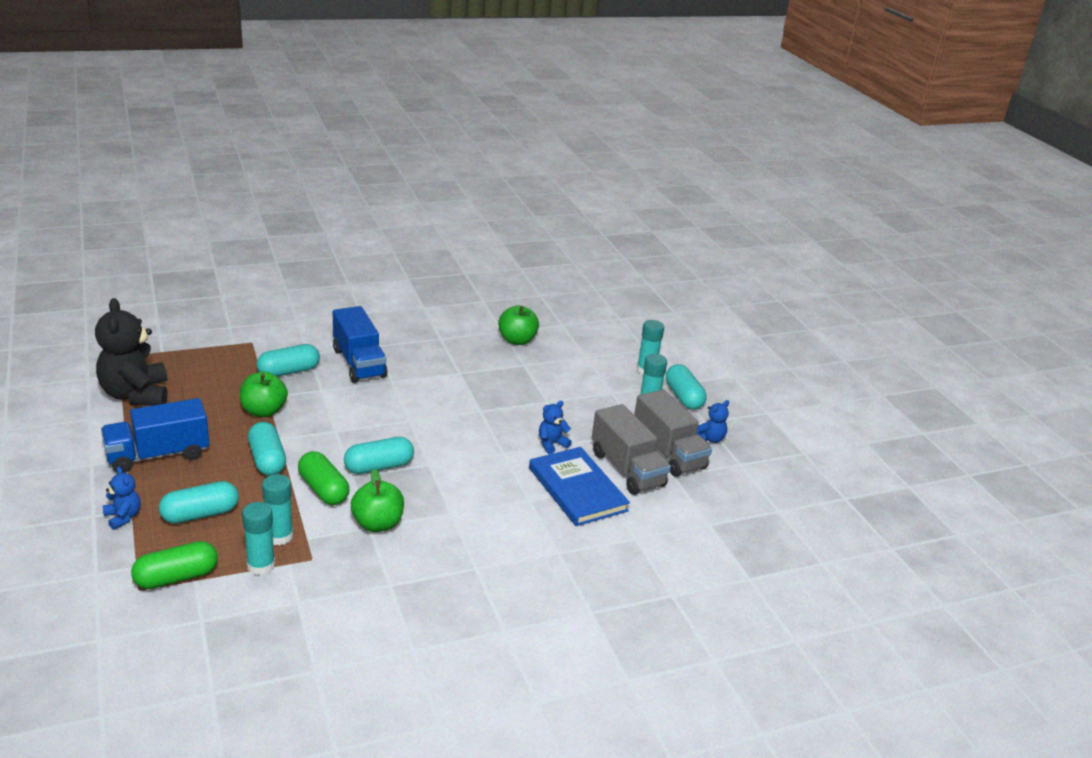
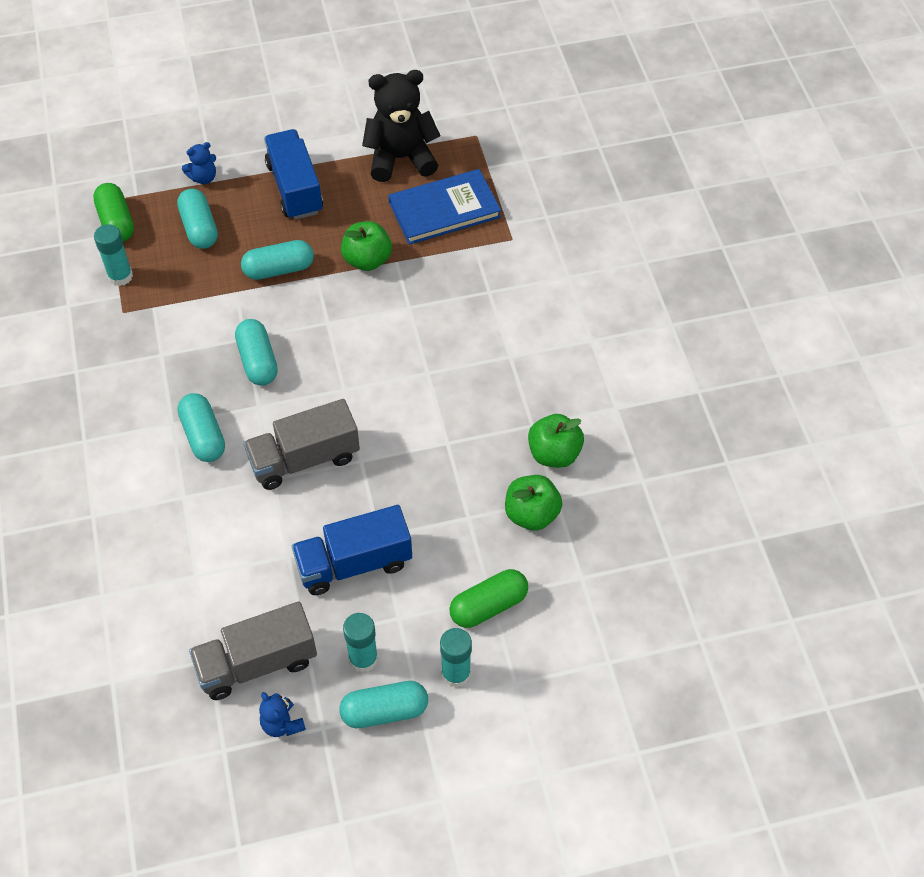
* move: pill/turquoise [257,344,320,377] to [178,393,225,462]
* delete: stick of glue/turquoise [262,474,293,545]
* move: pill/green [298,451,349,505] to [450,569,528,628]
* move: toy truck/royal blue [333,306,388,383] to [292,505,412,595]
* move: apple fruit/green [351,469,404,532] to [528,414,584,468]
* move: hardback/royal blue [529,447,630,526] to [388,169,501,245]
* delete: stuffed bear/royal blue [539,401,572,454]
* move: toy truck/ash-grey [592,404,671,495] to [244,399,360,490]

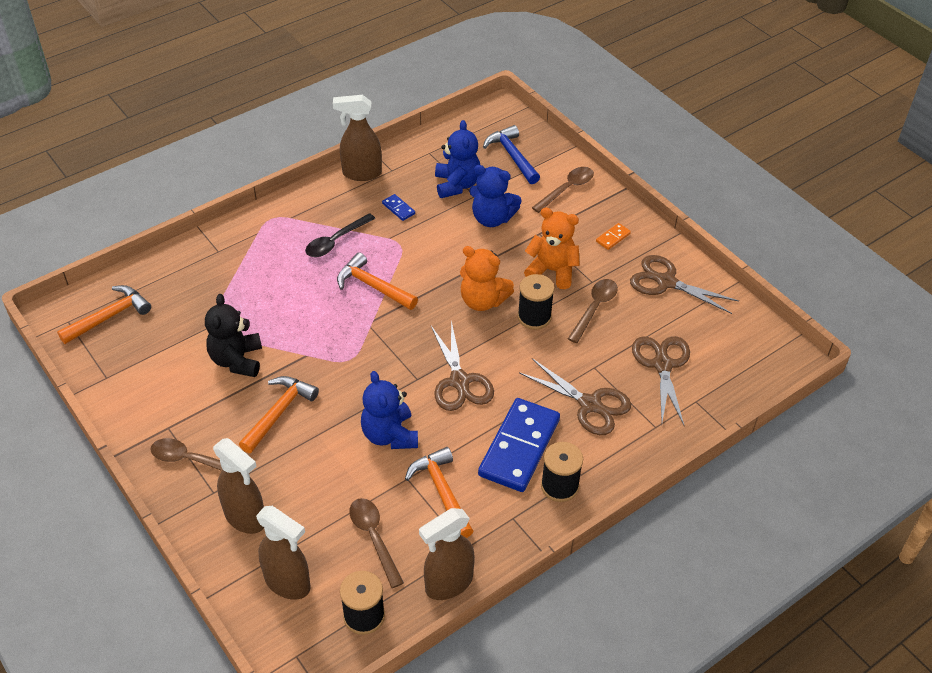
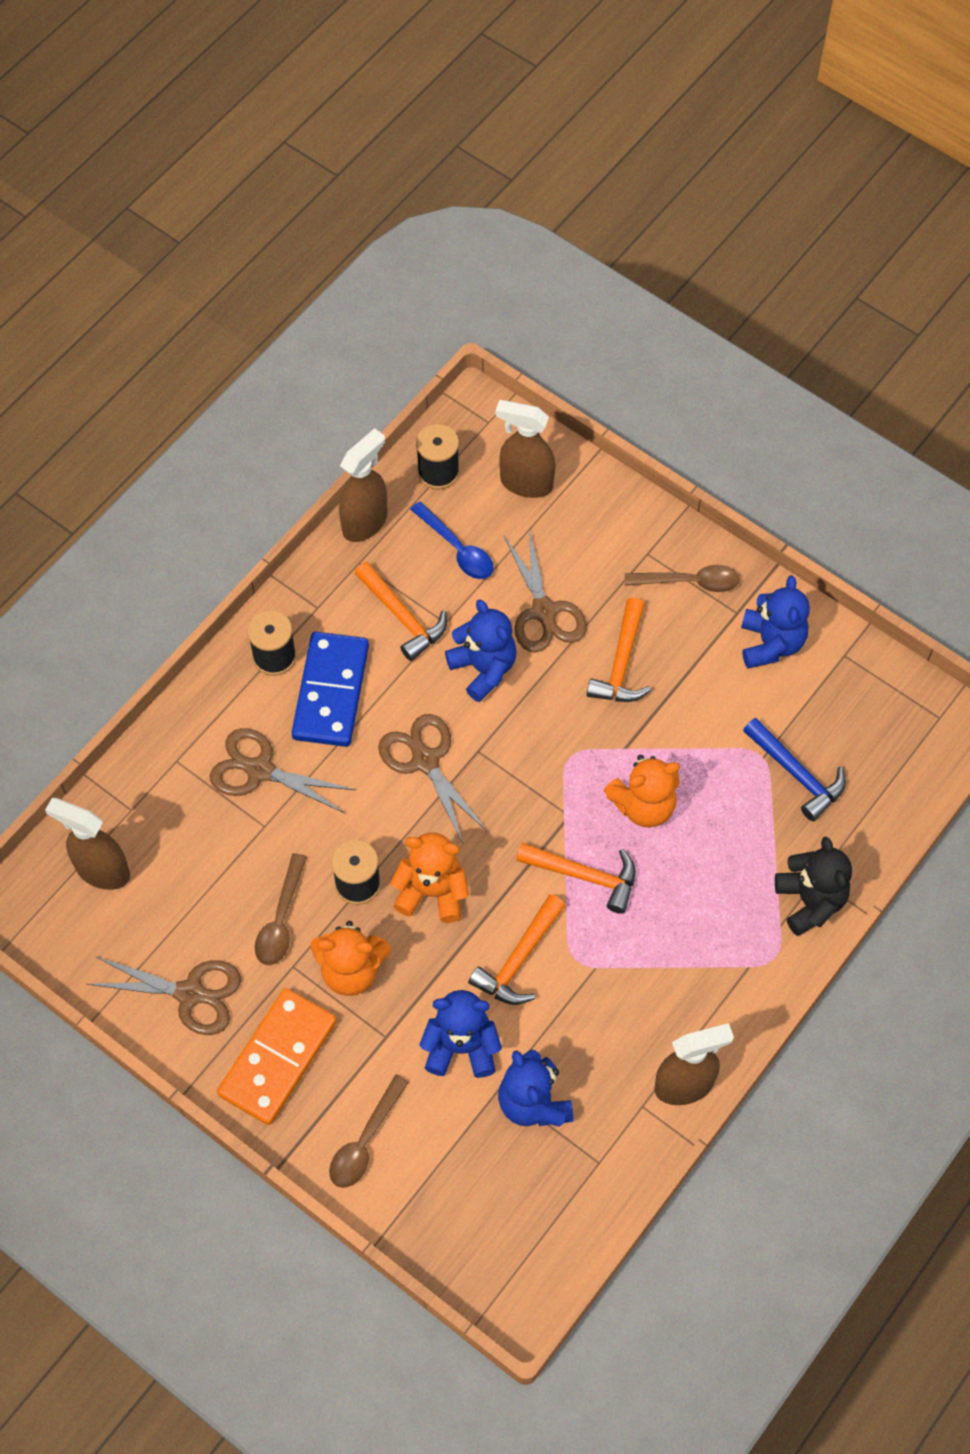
* move: hammer/bright orange [57,285,151,344] to [468,894,566,1005]
* move: stuffed bear/ebony [205,294,262,377] to [775,837,852,936]
* move: spray cleaner/russet [213,438,264,534] to [45,798,130,890]
* delete: teaspoon/ebony [305,213,376,257]
* recolor: teaspoon/russet [349,498,404,588] to teaspoon/royal blue [410,501,494,579]
* delete: domino piece/royal blue [382,194,415,221]
* move: hammer/royal blue [483,125,540,184] to [743,718,846,821]
* resize: domino piece/bright orange [596,223,631,250] = [217,988,337,1125] x2.48
* move: scissors/russet [632,336,690,425] to [504,529,587,652]
* insert: stuffed bear/bright orange [604,755,680,827]
* insert: stuffed bear/royal blue [741,576,810,669]

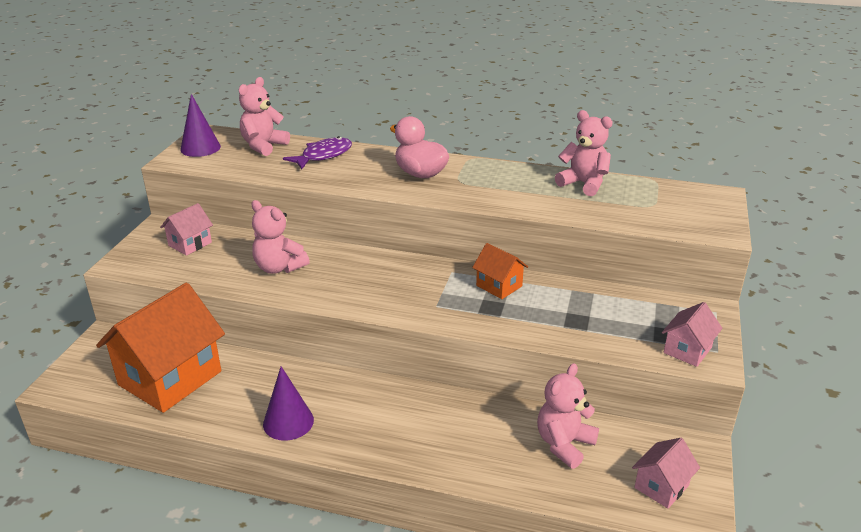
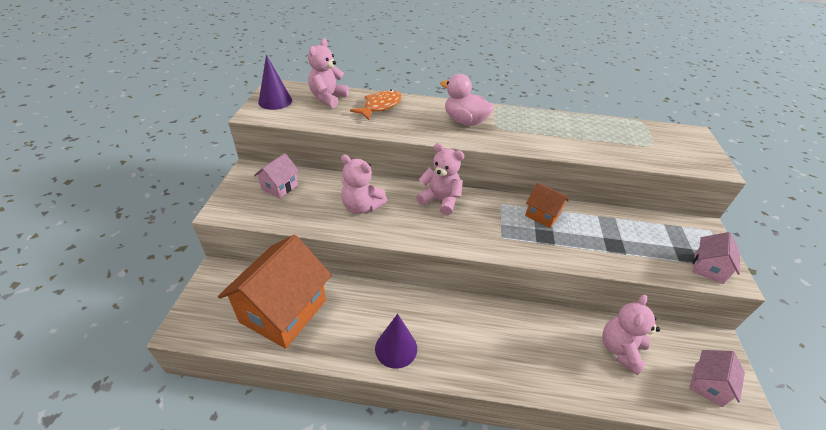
* recolor: fish figure/purple [283,136,352,169] to fish figure/bright orange [350,89,402,120]
* move: stuffed bear/rosy [555,110,613,196] to [416,143,464,215]

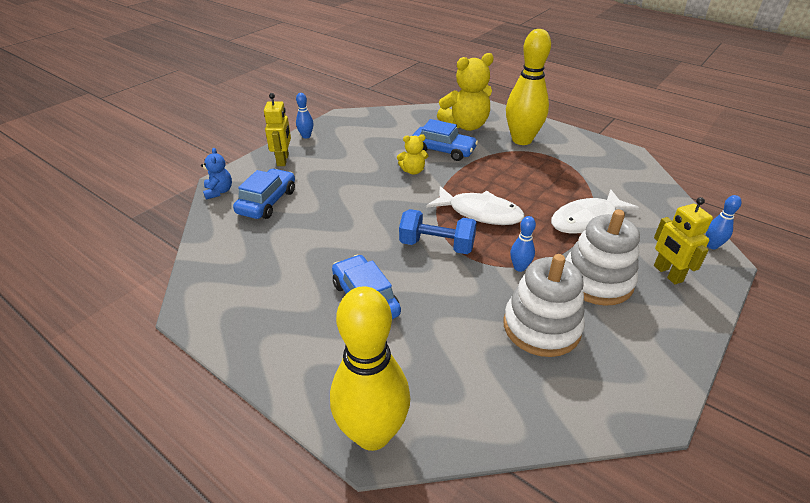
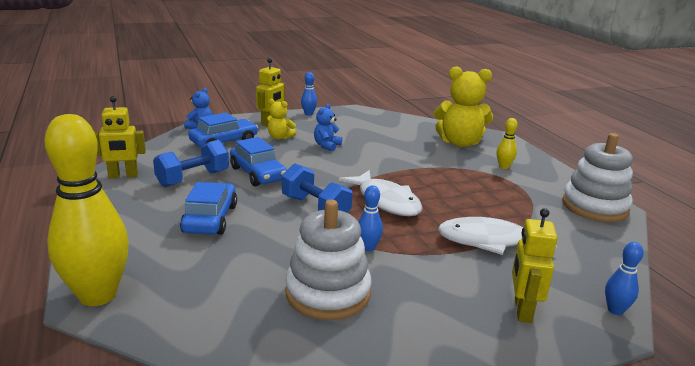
* move: stuffed bear/golden [397,134,428,175] to [267,99,296,140]
* move: car/royal blue [412,119,478,161] to [230,137,287,186]
* resize: tenpin/golden [506,29,551,145] = [497,118,518,169] x0.43
* move: stacking toy/snow-white [565,209,640,306] to [562,133,633,222]
* insert: robot figure/golden [95,96,146,178]
* insert: hand weight/royal blue [153,140,229,187]
* insert: stuffed bear/royal blue [314,104,342,151]

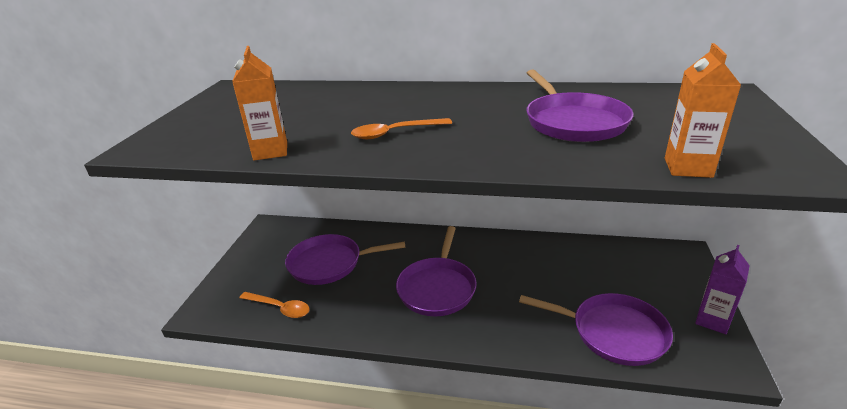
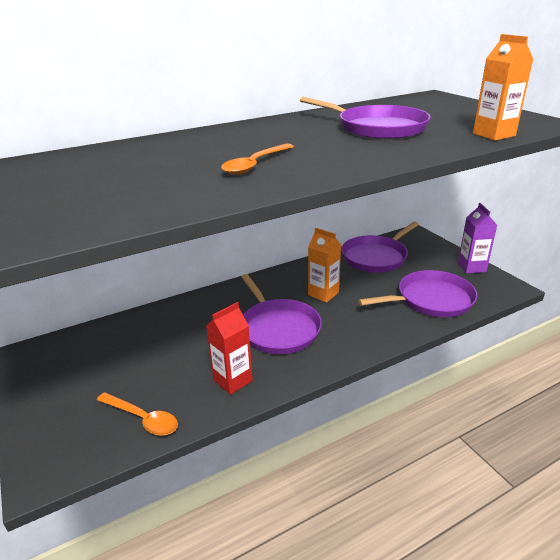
* move: juice carton/bright orange [232,46,287,160] to [308,228,341,303]
* rotate: teaspoon/bright orange [239,292,310,318] = [97,392,178,436] 45 degrees clockwise
* move: skillet/purple [285,234,405,285] to [341,222,419,273]
* insert: juice carton/scarlet [206,302,253,395]

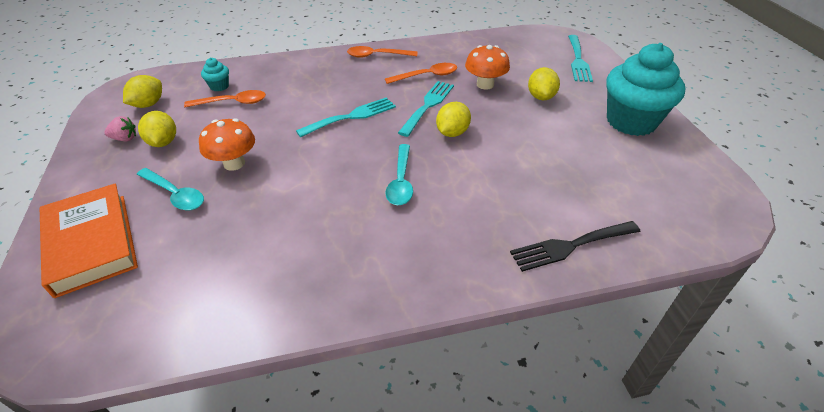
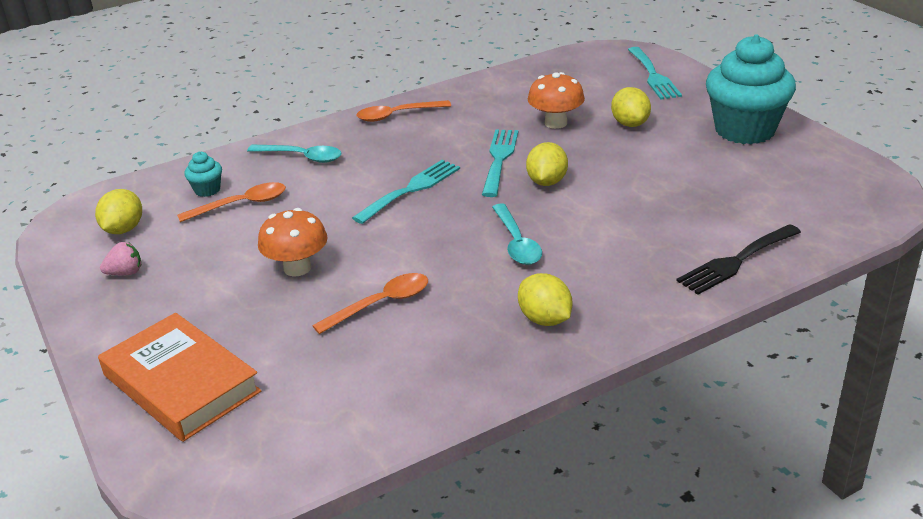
* move: teaspoon/turquoise [137,168,204,210] to [247,145,342,163]
* move: citrus fruit/golden [138,111,176,147] to [518,273,572,326]
* move: teaspoon/bright orange [385,63,457,84] to [312,273,428,334]

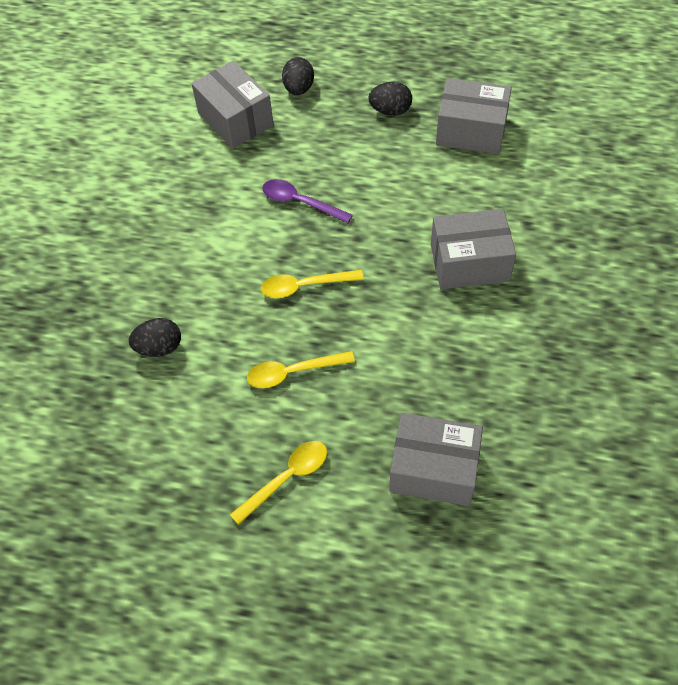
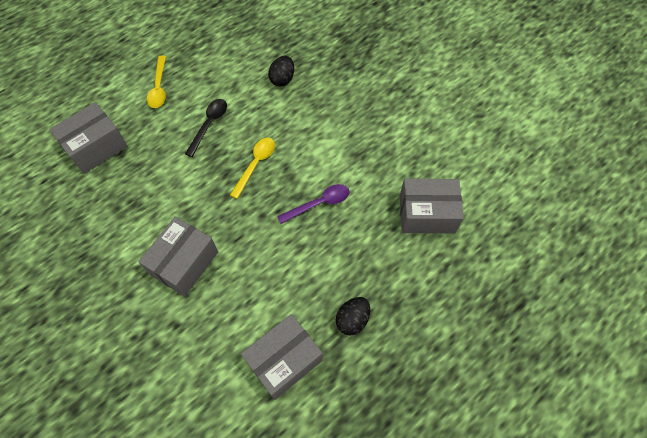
* recolor: teaspoon/golden [247,351,355,388] to teaspoon/ebony [185,99,227,157]
* delete: egg/ebony [282,57,314,95]

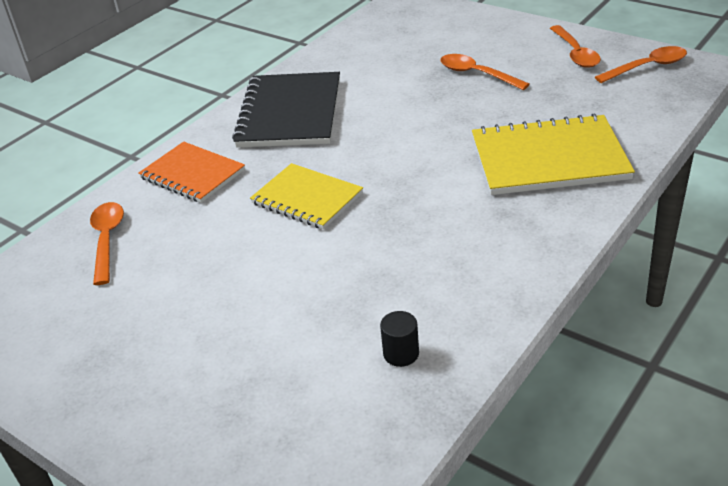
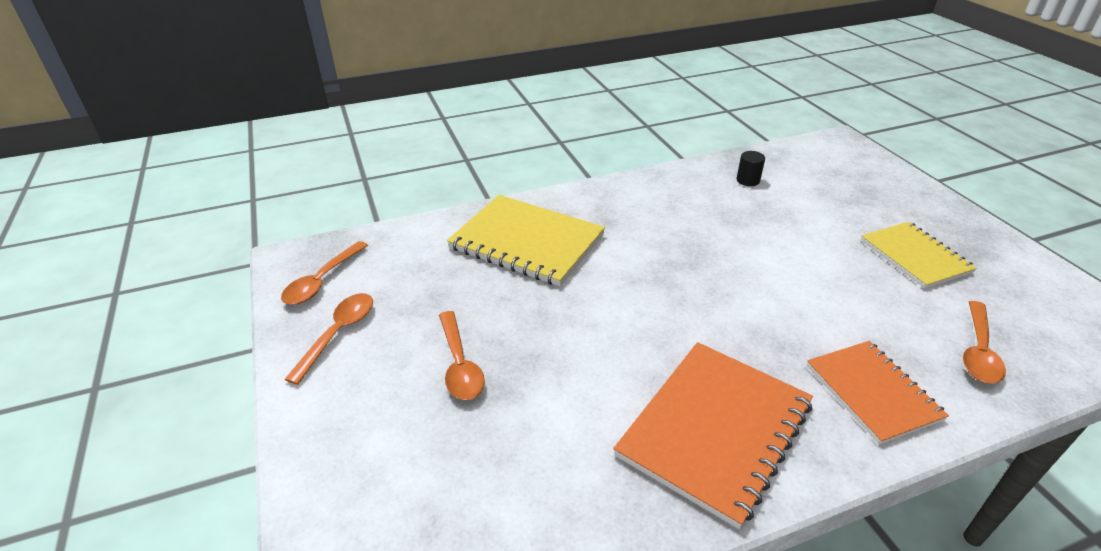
* recolor: notebook/ebony [232,72,340,148] to notebook/bright orange [613,342,813,529]
* move: notebook/golden [250,163,363,229] to [861,222,977,289]
* rotate: teaspoon/bright orange [595,46,687,83] = [281,241,368,305] 75 degrees counterclockwise

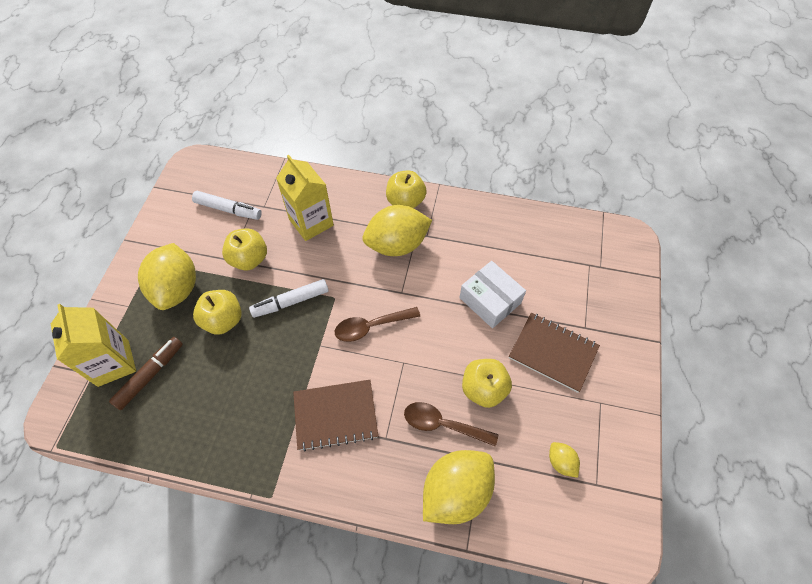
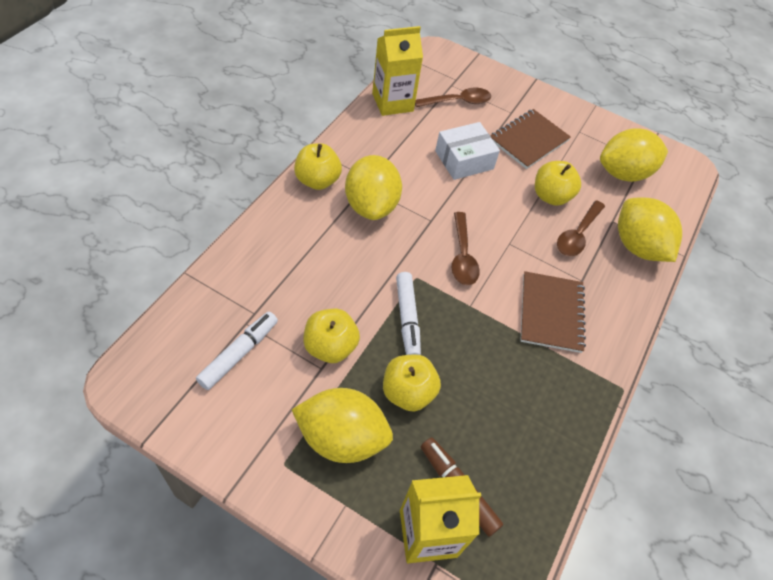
* move: juice carton/golden [276,155,334,241] to [372,26,423,116]
* resize: citrus fruit/golden [549,442,580,478] = [600,128,668,182] x2.23
* insert: teaspoon/russet [415,88,491,107]

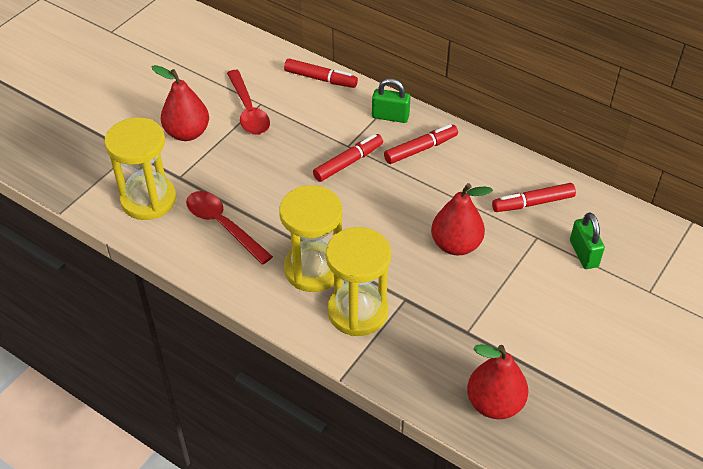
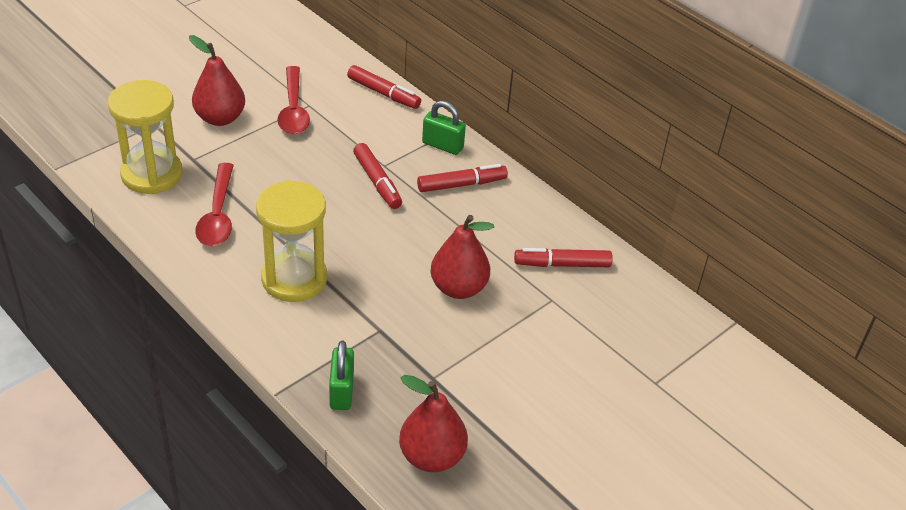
* rotate: teaspoon/scarlet [186,191,273,265] = [195,163,234,246] 150 degrees counterclockwise
* rotate: felt pen/scarlet [313,134,383,182] = [353,143,402,209] 90 degrees clockwise
* delete: sandglass/golden [326,227,391,336]
* move: small lock/green [570,213,605,269] to [329,341,354,410]

